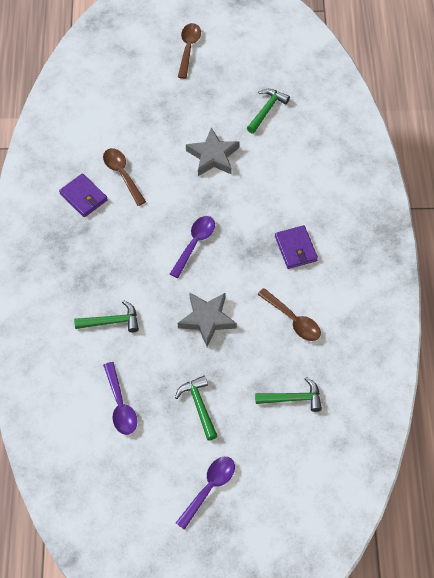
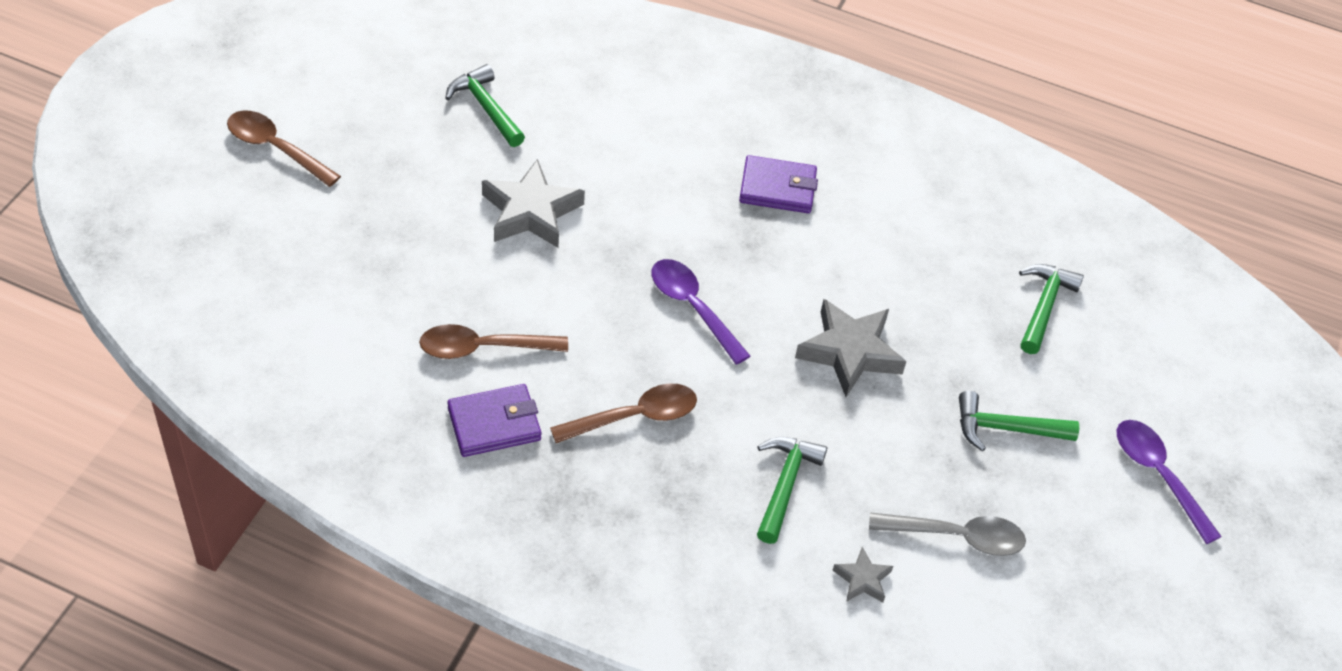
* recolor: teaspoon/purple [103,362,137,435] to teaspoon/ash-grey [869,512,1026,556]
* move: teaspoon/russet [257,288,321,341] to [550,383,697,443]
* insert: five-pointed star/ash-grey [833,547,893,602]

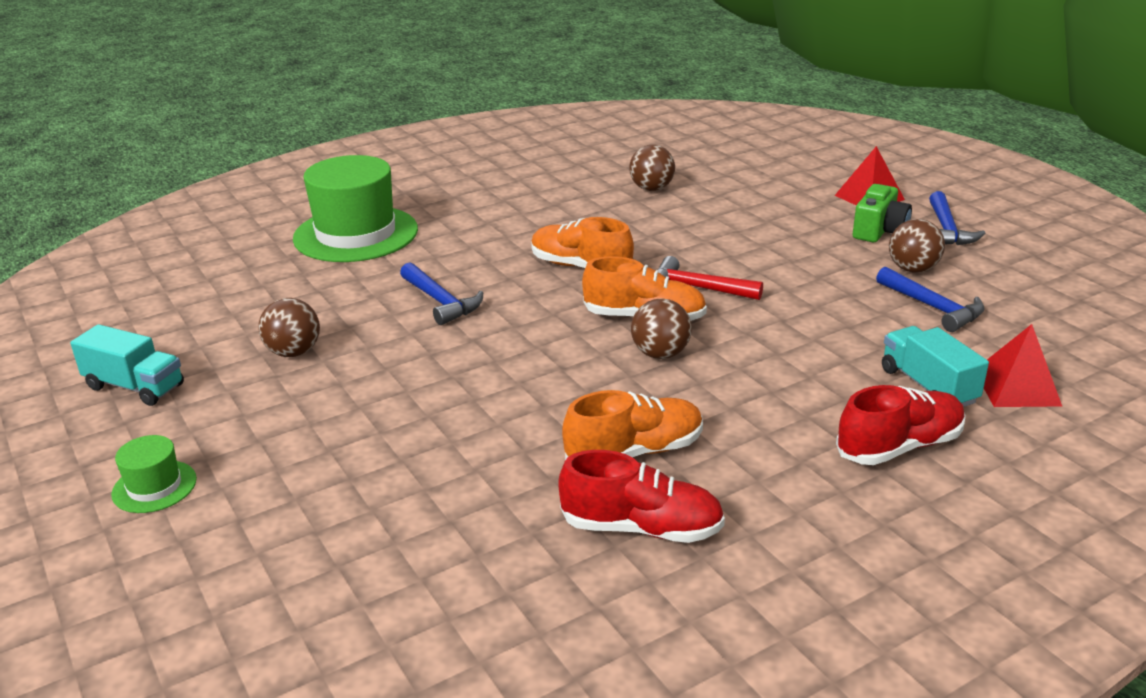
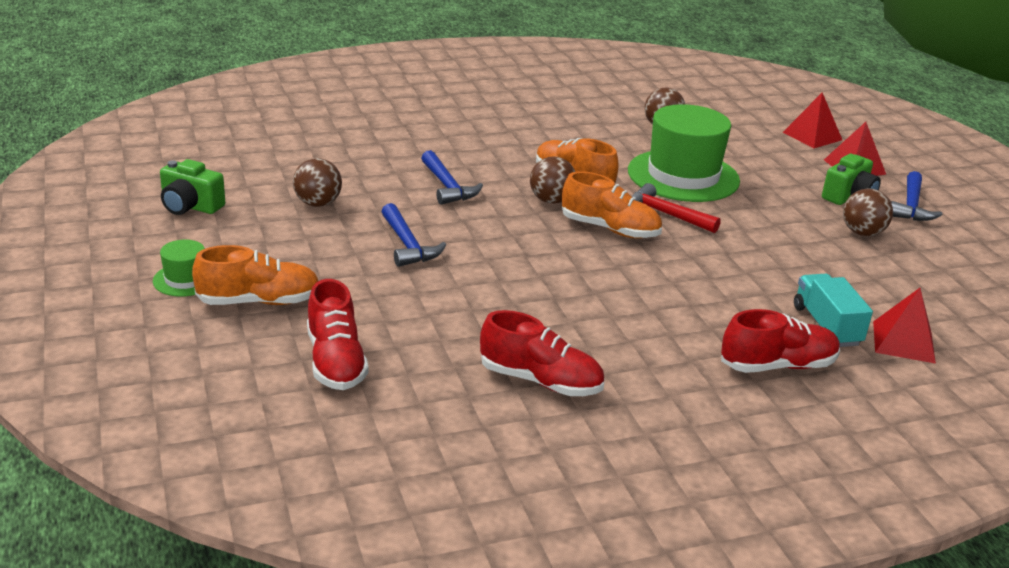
* replace: toy truck/turquoise [70,324,184,406] to camera/green [160,159,225,215]
* move: tall hat/green [293,155,418,262] to [628,104,740,202]
* move: shoe/bright orange [562,390,703,460] to [192,245,318,305]
* move: ball/russet [631,298,692,359] to [530,156,575,204]
* move: hammer/royal blue [876,266,984,332] to [381,203,446,267]
* insert: shoe/scarlet [307,279,369,390]
* insert: pyramid/scarlet [782,93,842,148]

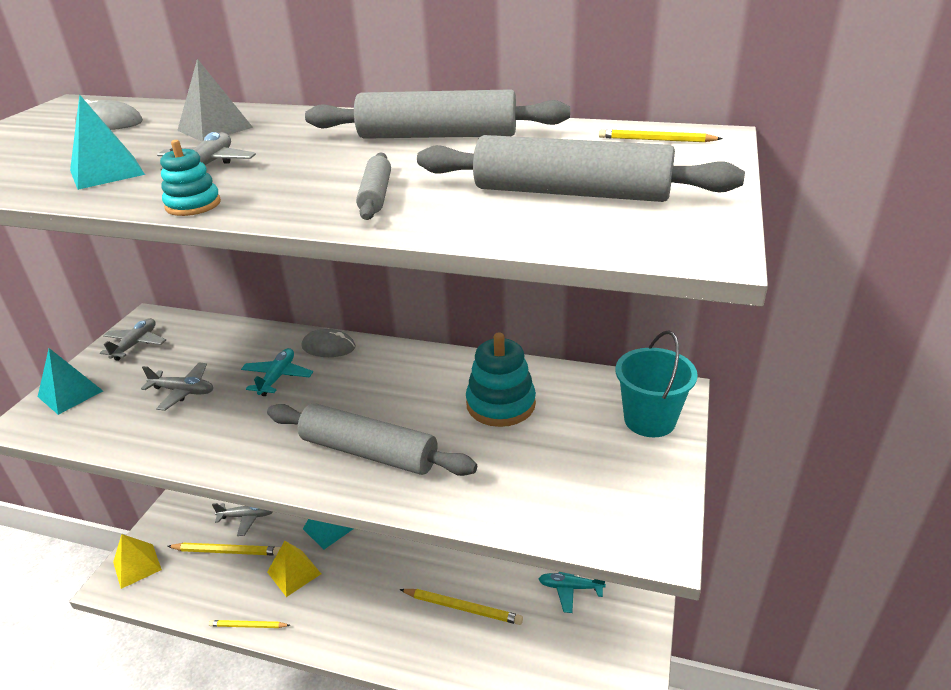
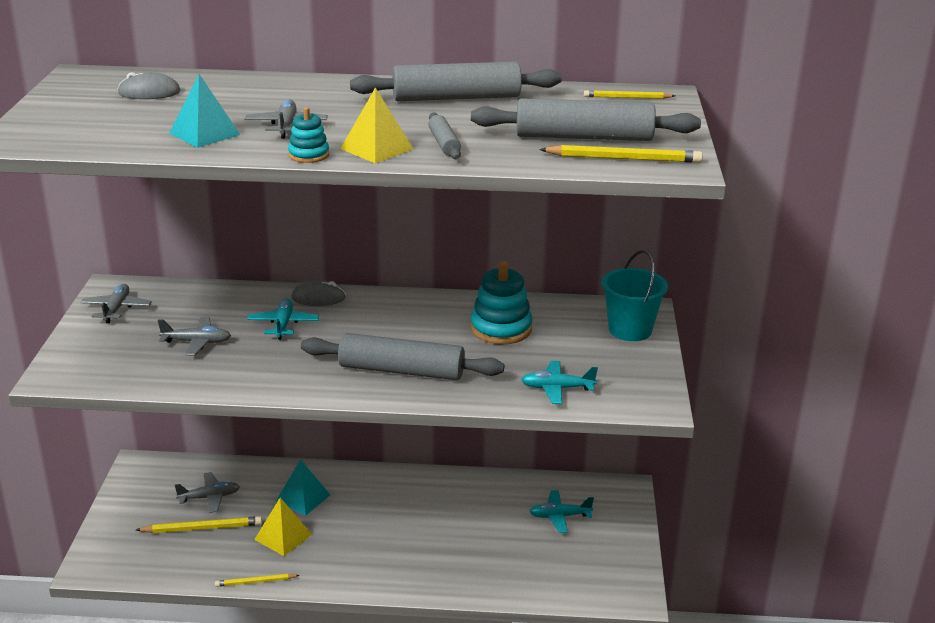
* delete: pyramid/turquoise [38,348,103,415]
* move: pyramid/golden [113,534,162,589] to [340,87,413,163]
* delete: pyramid/ash-grey [177,59,253,142]
* move: pencil/golden [400,589,523,625] to [539,145,703,163]
* insert: plane/turquoise [521,361,598,404]

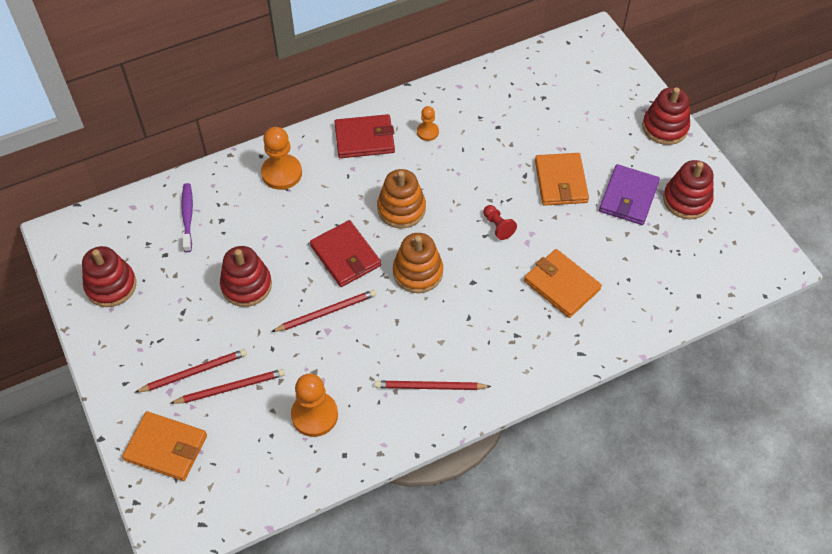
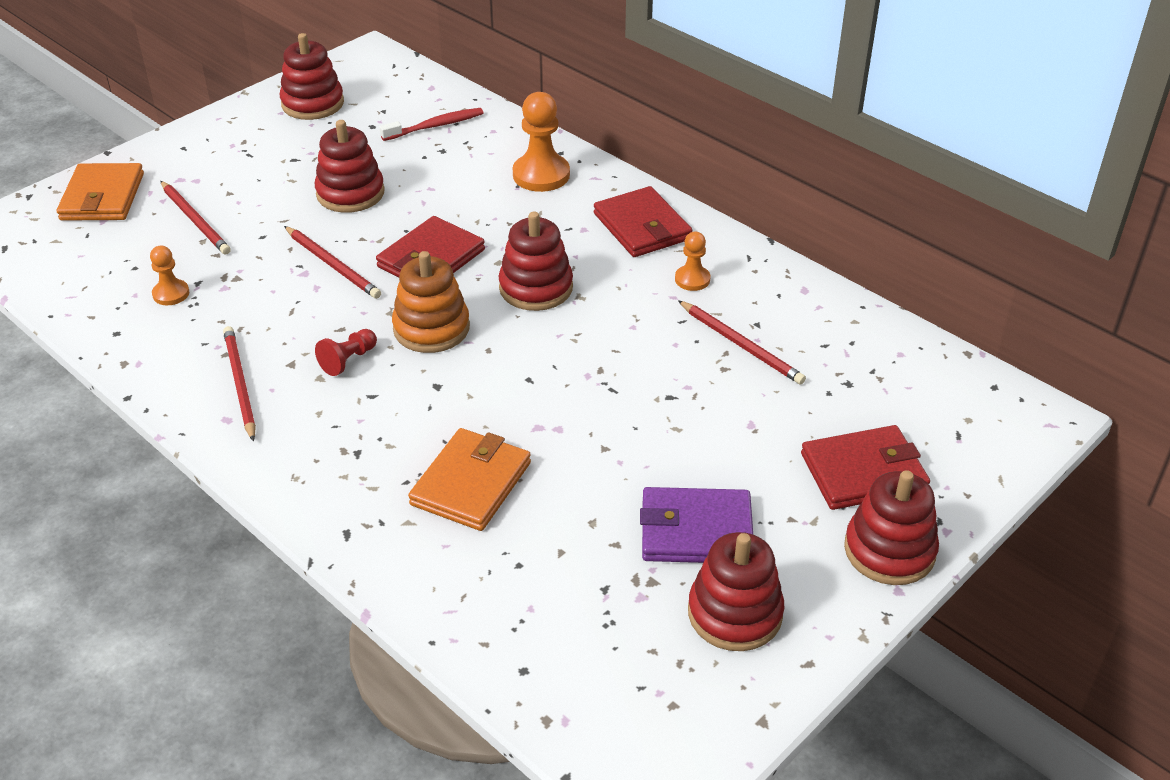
* move: pencil/scarlet [135,349,247,393] to [678,300,806,384]
* recolor: toothbrush/purple [181,183,193,252] to toothbrush/scarlet [379,108,484,141]
* resize: pawn/bright orange [291,374,338,437] = [150,246,189,305] x0.56
* recolor: stacking toy/bright orange [377,169,426,229] to stacking toy/scarlet [498,212,573,311]
* move: pawn/scarlet [483,205,517,240] to [315,329,377,376]
* delete: wallet/bright orange [535,153,589,206]
* insert: wallet/scarlet [801,425,930,510]

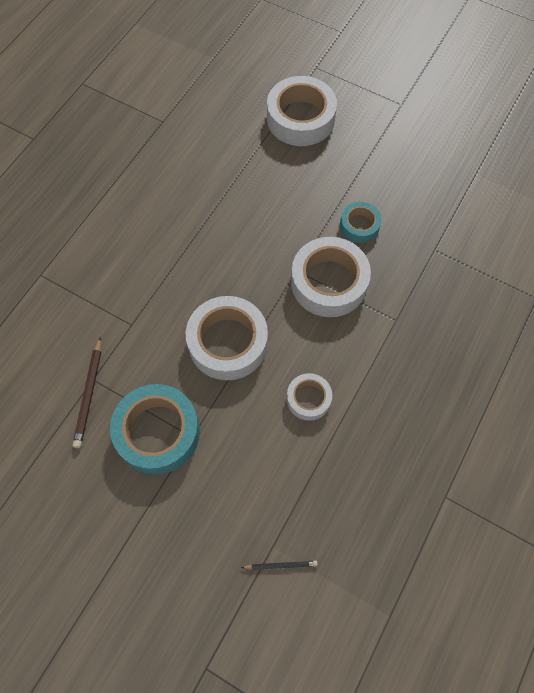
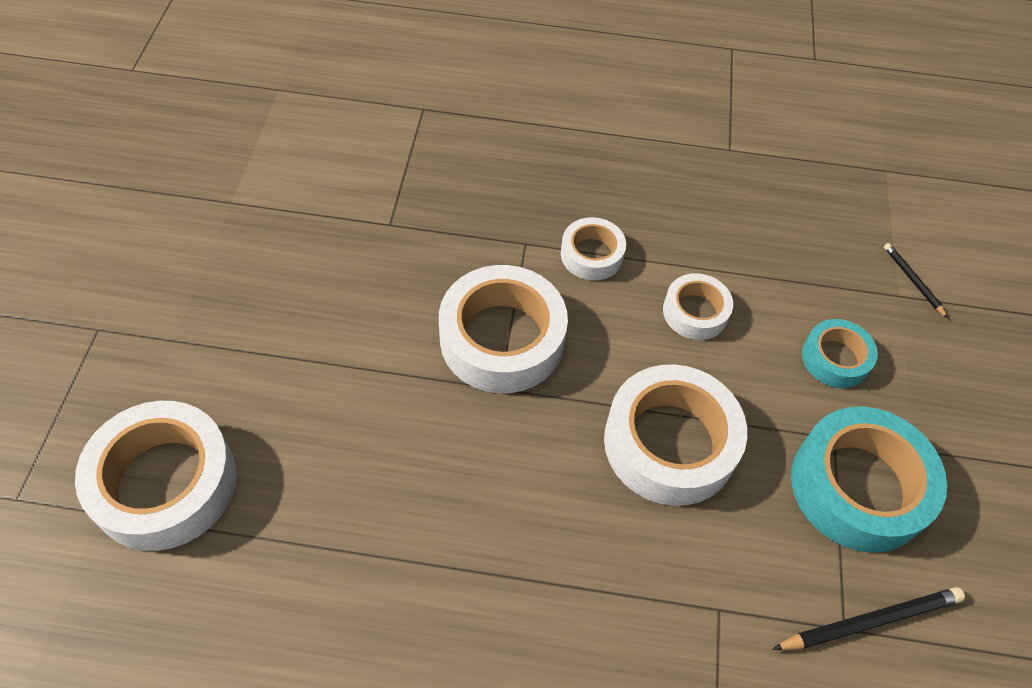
* recolor: pencil/russet [72,337,101,448] to pencil/ebony [772,587,965,650]
* move: sticky tape/turquoise [340,202,382,243] to [802,319,878,388]
* insert: sticky tape/snow-white [561,217,626,280]

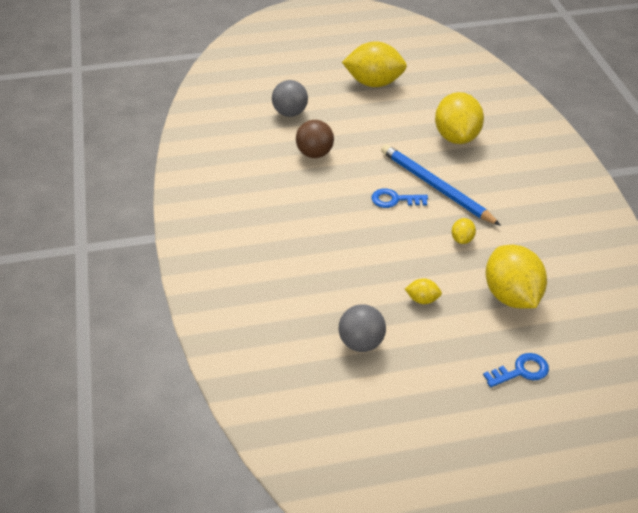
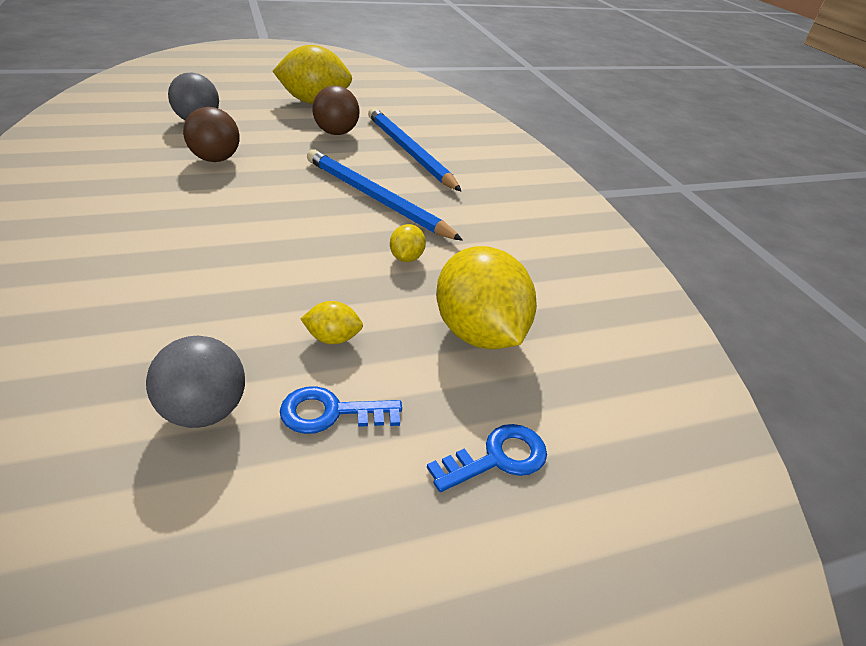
* move: door key/royal blue [371,188,428,208] to [280,386,402,434]
* replace: citrus fruit/golden [435,92,484,144] to pencil/royal blue [368,108,462,192]
* insert: ball/russet [312,86,359,135]

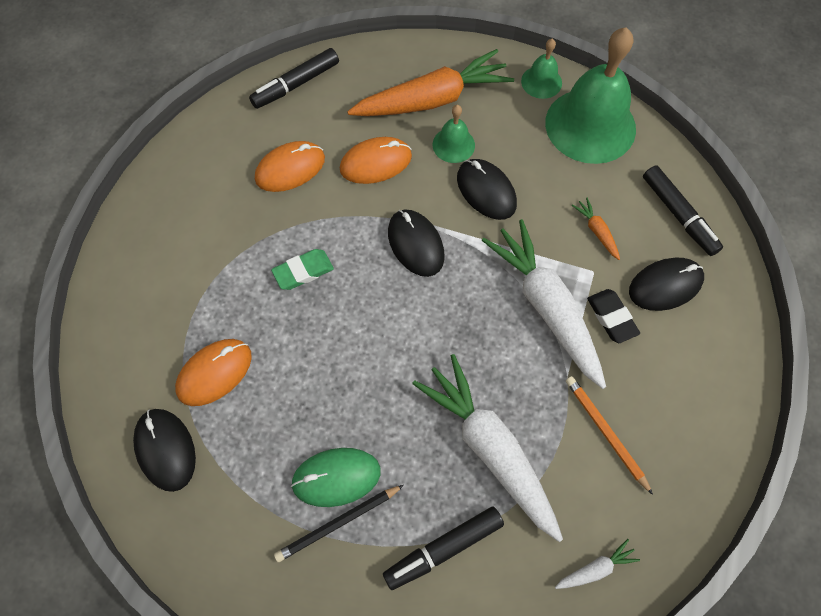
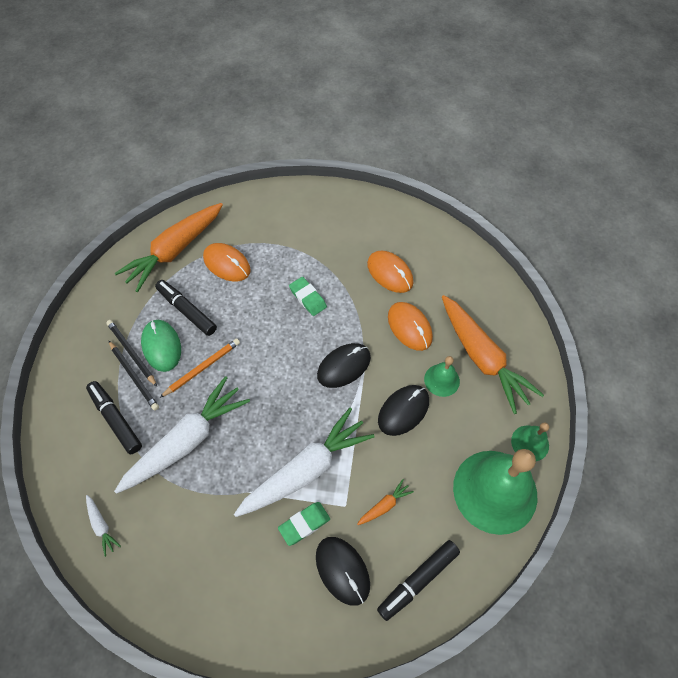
* replace: computer mouse/ebony [133,409,196,492] to carrot/bright orange [115,203,223,292]
* move: felt pen/ebony [249,48,339,109] to [155,280,217,336]
* move: pencil/bright orange [566,376,653,495] to [160,338,240,398]
* recolor: eraser/ebony [587,289,640,343] to eraser/green [278,502,330,546]
* insert: pencil/ebony [108,340,159,411]

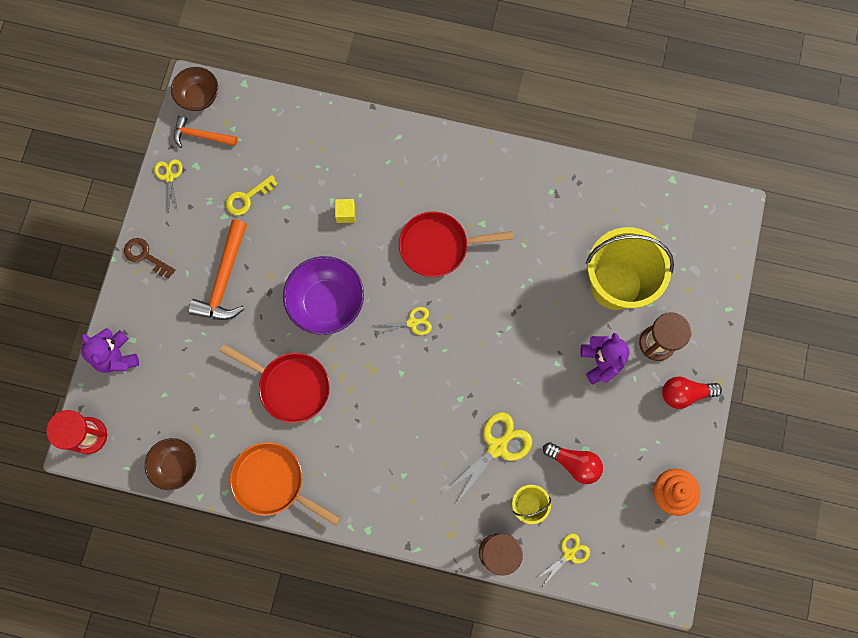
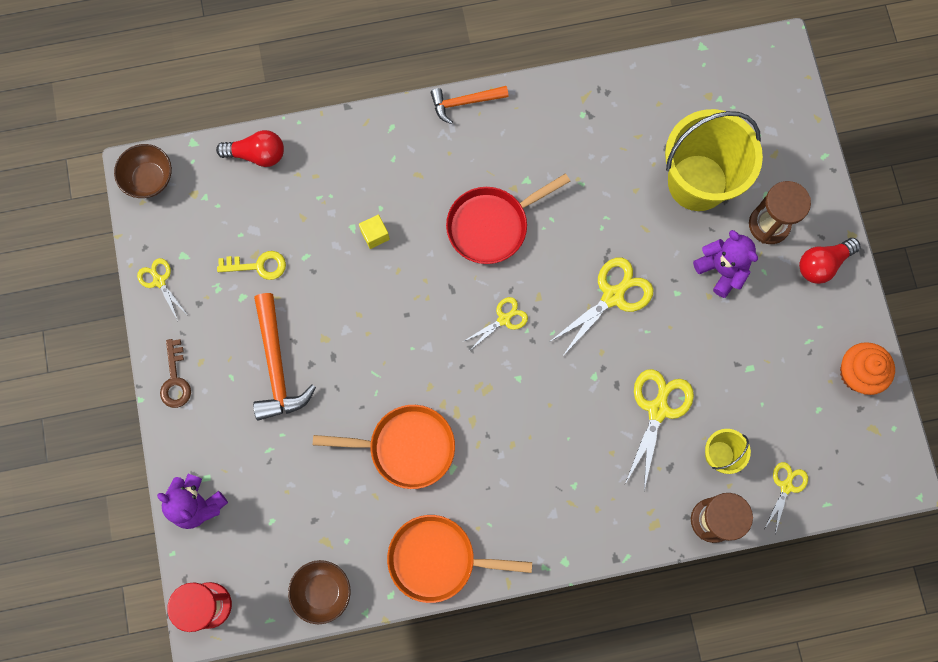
* rotate: door key/russet [124,238,175,279] = [160,339,191,408] 105 degrees counterclockwise
* move: hammer/bright orange [174,115,238,148] to [431,86,509,124]
* recolor: skillet/scarlet [220,344,330,423] to skillet/bright orange [313,405,455,489]
* rotate: door key/golden [226,175,278,215] = [217,251,286,280] 120 degrees counterclockwise
* delete: serving bowl/purple [283,256,364,335]
* move: lightbulb/scarlet [543,442,603,484] to [216,130,284,167]
* insert: scissors/golden [548,258,653,357]

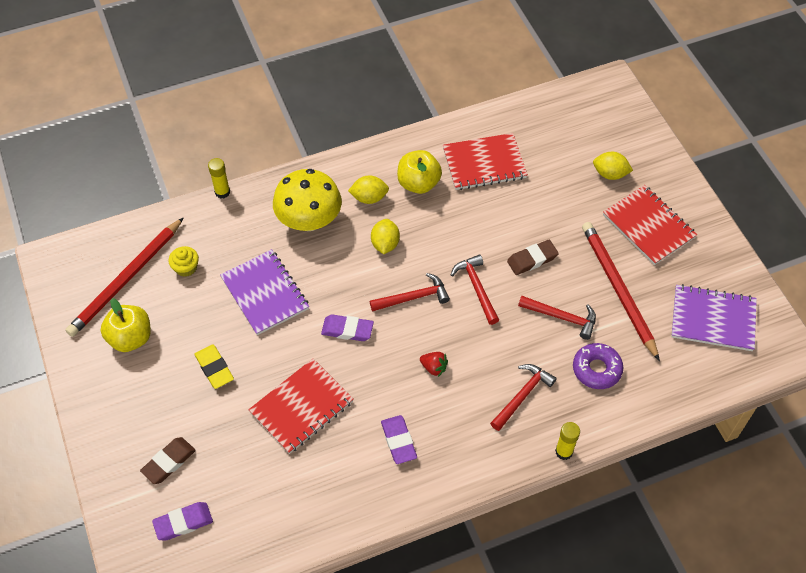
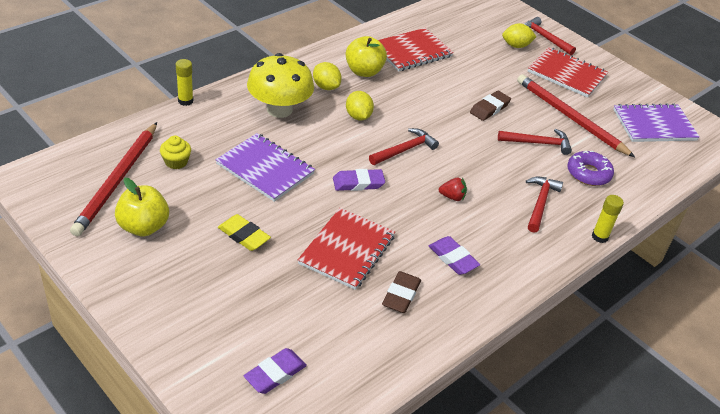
* move: eraser/russet [140,437,196,484] to [382,271,421,313]
* rotate: citrus fruit/golden [348,175,389,204] = [313,62,342,90] 75 degrees clockwise
* move: hammer/scarlet [451,255,499,325] to [525,17,576,55]

